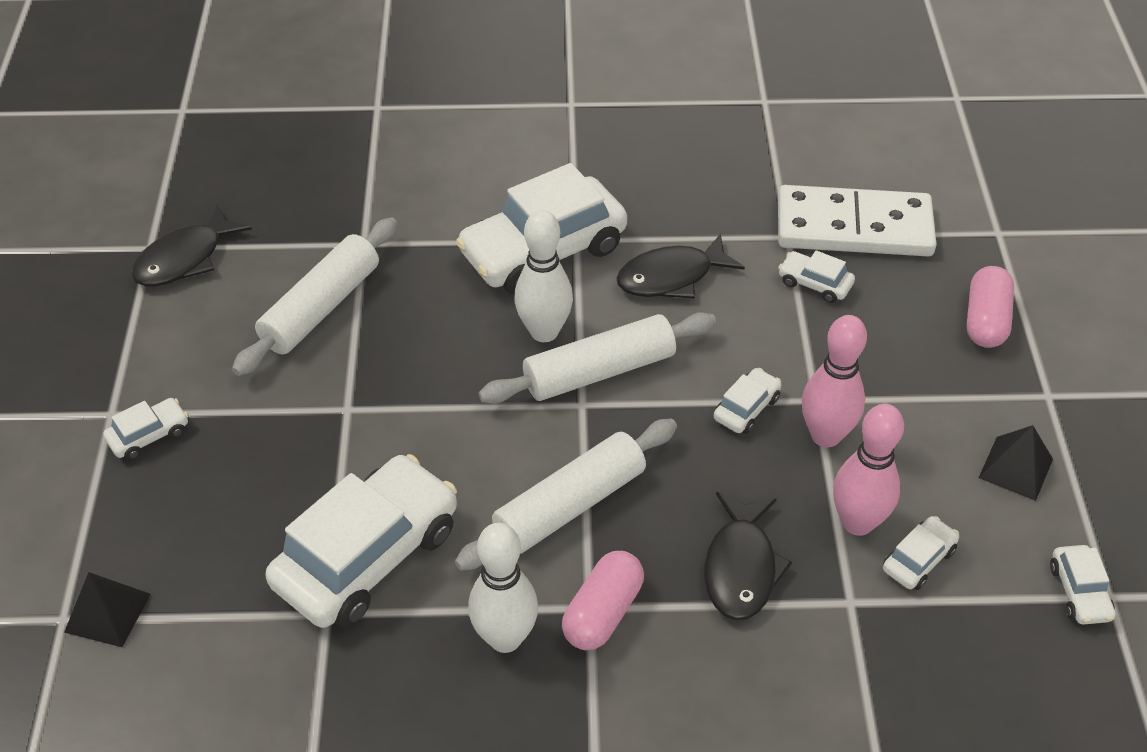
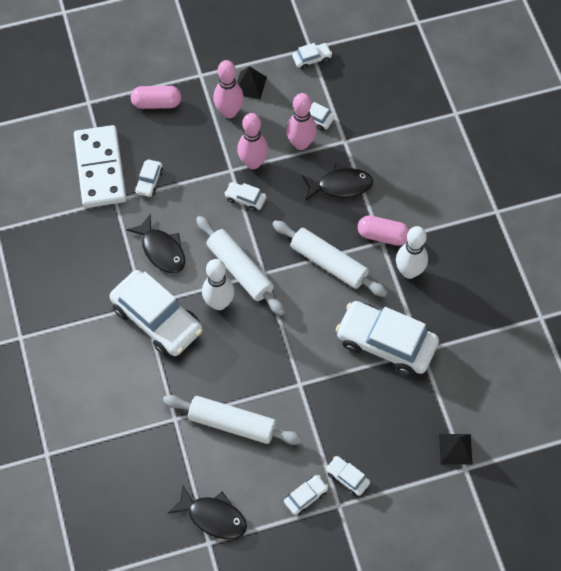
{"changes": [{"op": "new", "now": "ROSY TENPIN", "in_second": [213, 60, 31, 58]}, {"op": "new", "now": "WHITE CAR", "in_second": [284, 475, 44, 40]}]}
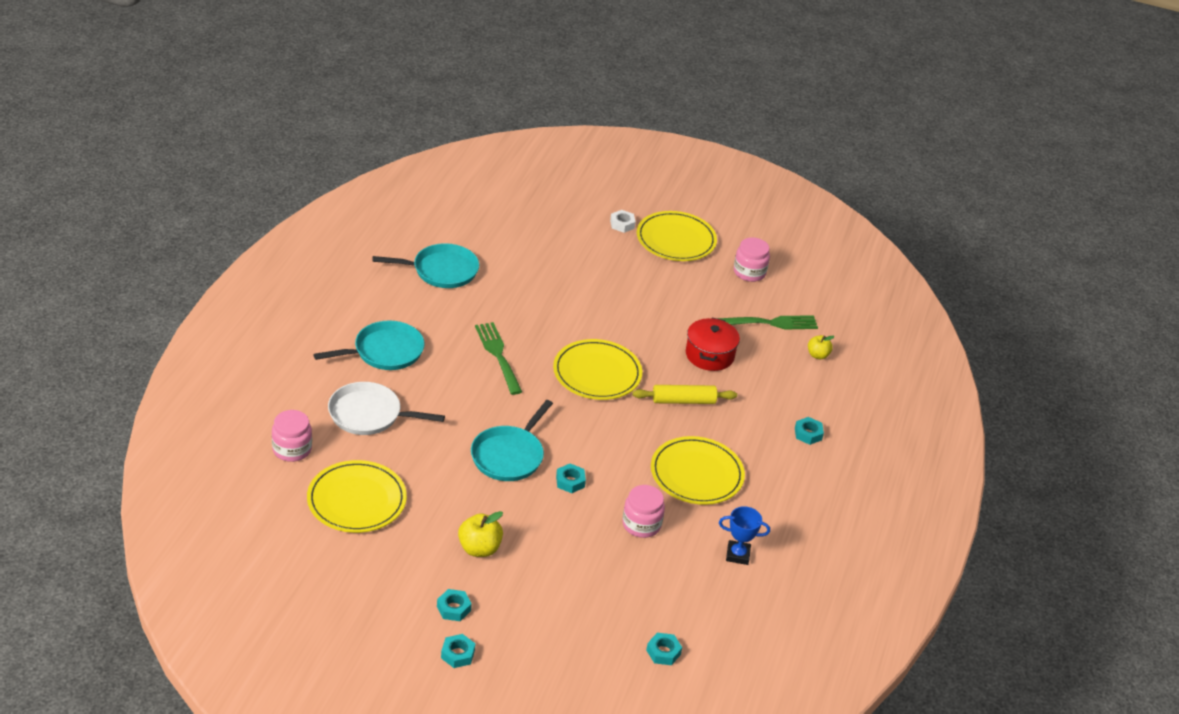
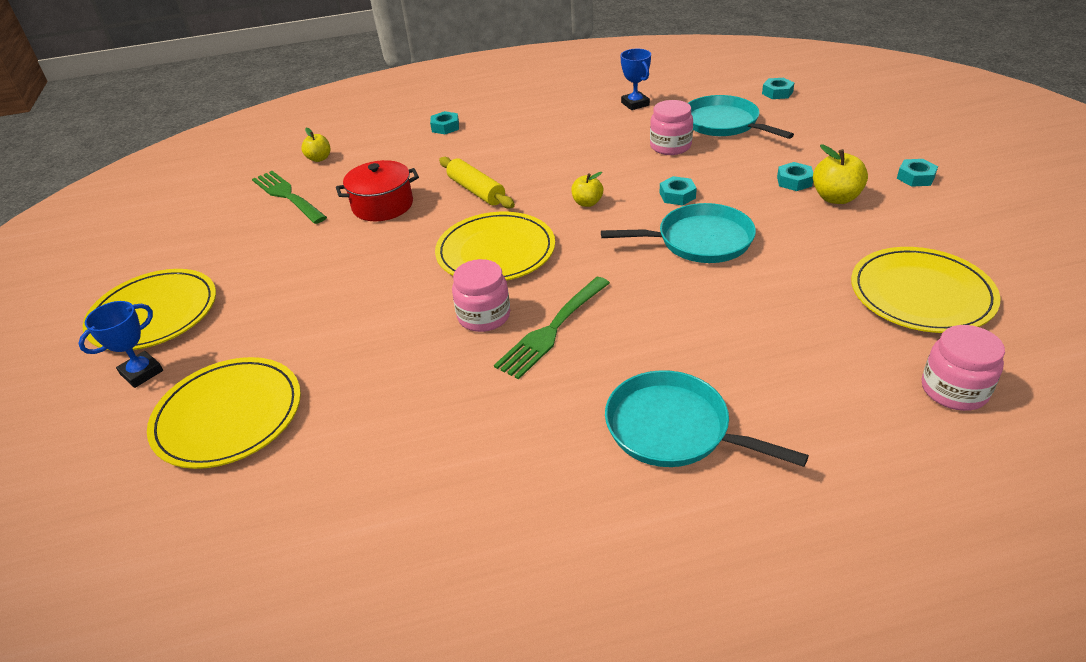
{"changes": [{"op": "gone", "was": "WHITE FRYING PAN", "in_first": [328, 382, 117, 53]}, {"op": "shifted", "was": "TURQUOISE FRYING PAN", "in_first": [372, 243, 107, 45], "in_second": [688, 95, 106, 44]}, {"op": "shifted", "was": "TURQUOISE HEX NUT", "in_first": [441, 634, 35, 34], "in_second": [777, 162, 36, 29]}, {"op": "swapped", "was": "WHITE HEX NUT", "now": "COBALT PRIZE CUP", "in_first": [610, 210, 26, 23], "in_second": [78, 301, 85, 87]}, {"op": "shifted", "was": "BRIGHT YELLOW PLATE", "in_first": [651, 436, 94, 69], "in_second": [147, 357, 154, 112]}, {"op": "shifted", "was": "ROSY JAM JAR", "in_first": [734, 237, 36, 45], "in_second": [452, 259, 58, 73]}, {"op": "new", "now": "BRIGHT YELLOW APPLE", "in_second": [571, 172, 32, 35]}]}
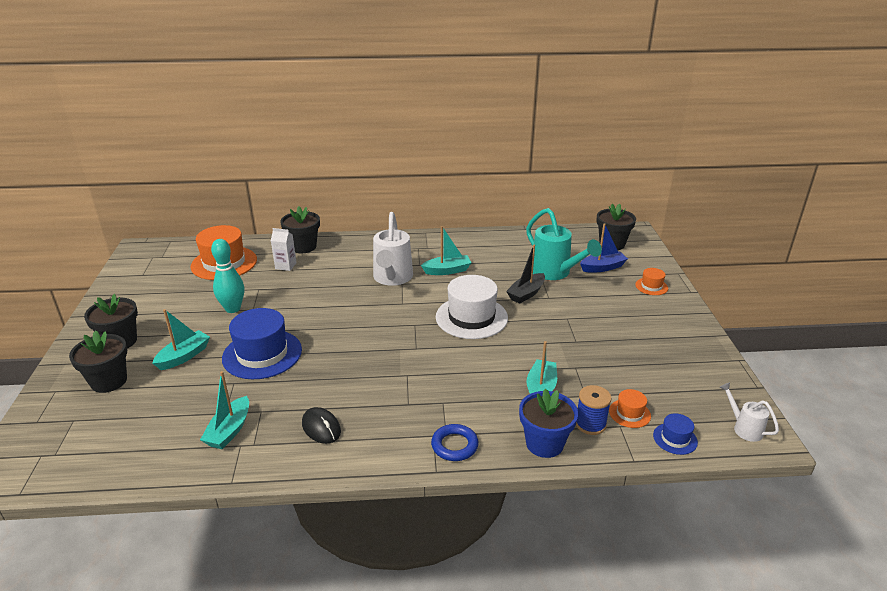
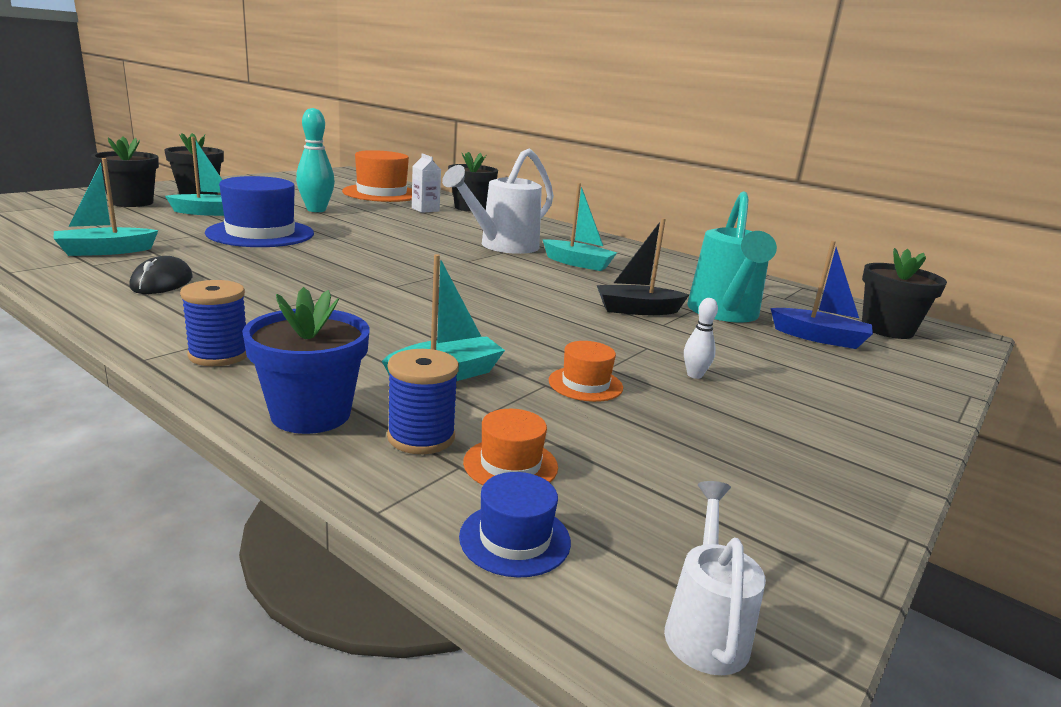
{"changes": [{"op": "swapped", "was": "COBALT HOOP", "now": "COBALT REEL OF THREAD", "in_first": [431, 424, 48, 37], "in_second": [180, 280, 67, 86]}, {"op": "gone", "was": "WHITE TOP HAT", "in_first": [436, 275, 72, 64]}, {"op": "shifted", "was": "ORANGE TOP HAT", "in_first": [635, 268, 33, 27], "in_second": [549, 341, 74, 61]}, {"op": "new", "now": "WHITE TENPIN", "in_second": [684, 298, 34, 81]}]}
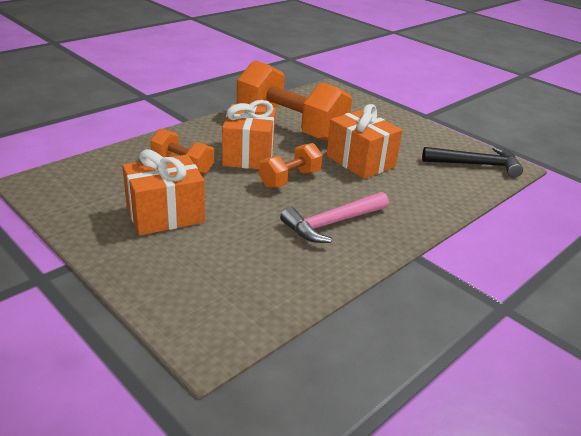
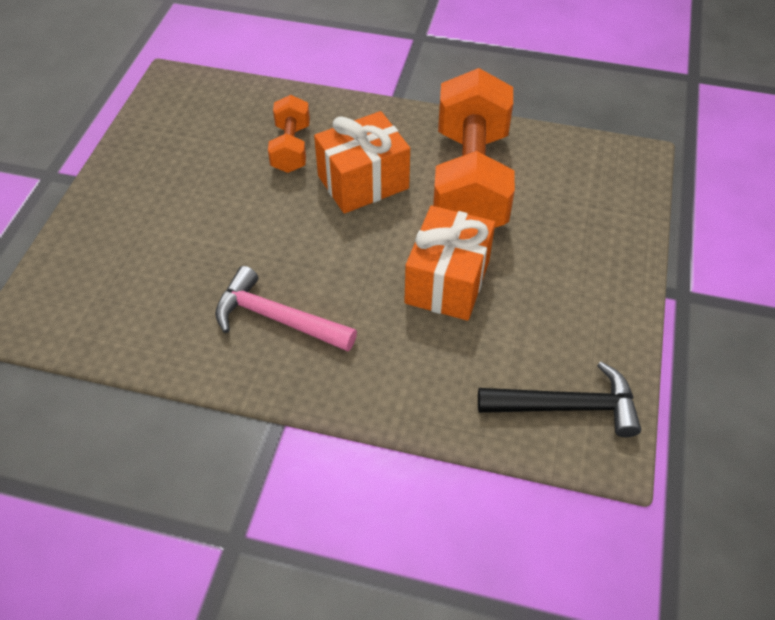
{"changes": [{"op": "gone", "was": "ORANGE WRAPPED GIFT", "in_first": [122, 149, 83, 86]}, {"op": "gone", "was": "ORANGE DUMBBELL", "in_first": [259, 143, 64, 45]}, {"op": "rotated", "was": "JET-BLACK CARPENTER'S HAMMER", "in_first": [422, 146, 101, 31], "in_second": [478, 362, 163, 75], "clockwise": -60}]}
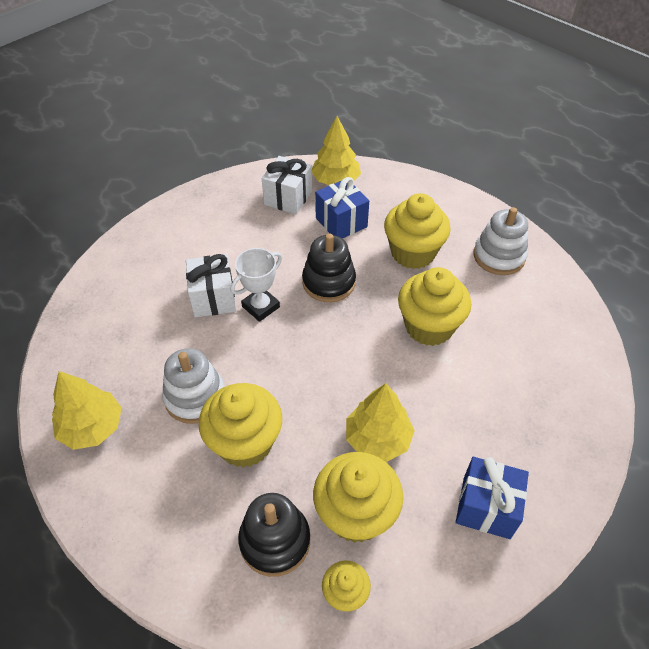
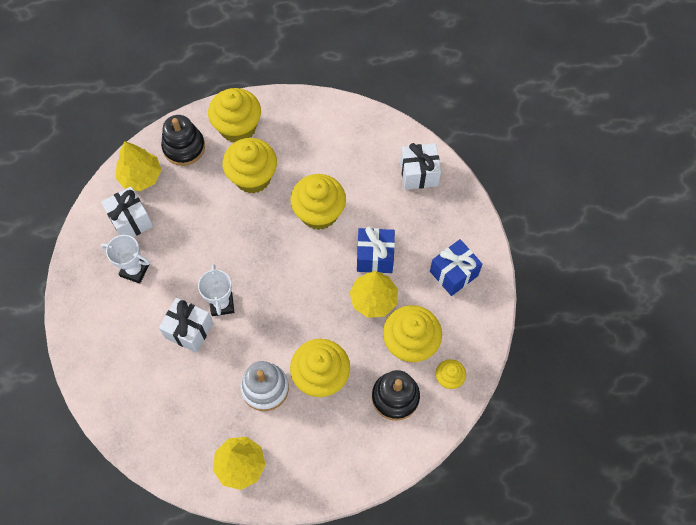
{"changes": [{"op": "shifted", "was": "JET-BLACK RING STACKER", "in_first": [302, 233, 54, 69], "in_second": [161, 115, 44, 51]}, {"op": "shifted", "was": "COBALT WRAPPED GIFT", "in_first": [315, 177, 54, 62], "in_second": [357, 227, 38, 46]}, {"op": "gone", "was": "WHITE RING STACKER", "in_first": [473, 207, 55, 68]}, {"op": "new", "now": "WHITE PRIZE CUP", "in_second": [101, 235, 49, 49]}, {"op": "new", "now": "BRIGHT YELLOW FAIRY CAKE", "in_second": [208, 88, 53, 54]}, {"op": "new", "now": "WHITE WRAPPED GIFT", "in_second": [400, 143, 41, 47]}]}
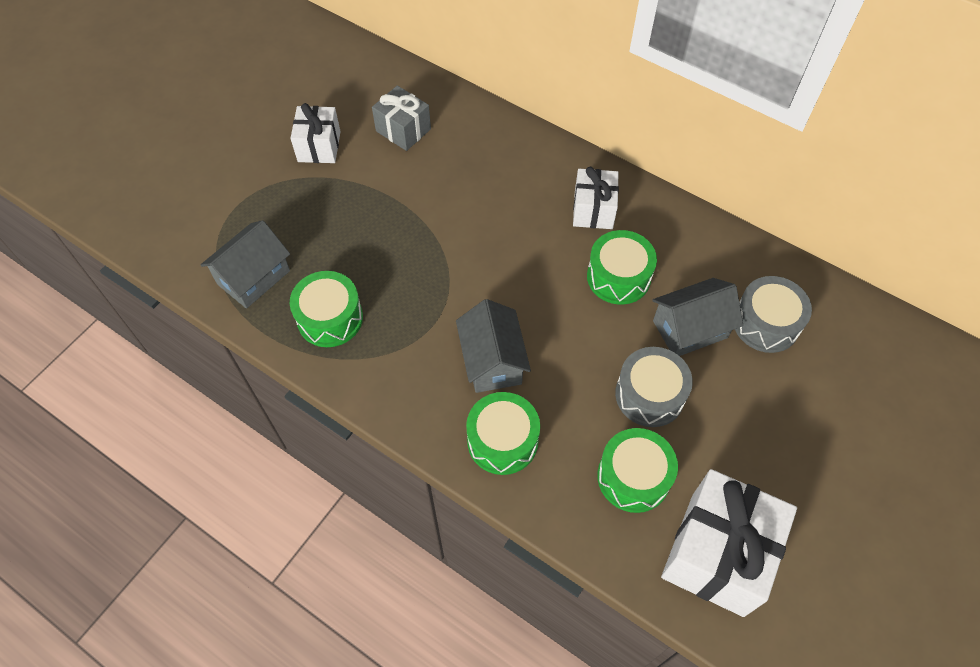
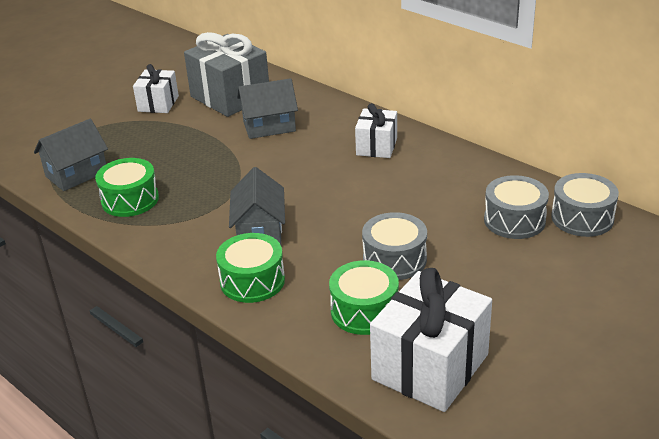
{"changes": [{"op": "scaled", "was": "ASH-GREY WRAPPED GIFT", "in_first": [372, 85, 59, 66], "in_second": [184, 32, 85, 85], "ratio": 1.74}, {"op": "gone", "was": "EMERALD DRUM", "in_first": [587, 230, 70, 75]}, {"op": "shifted", "was": "ASH-GREY TOY HOUSE", "in_first": [652, 278, 91, 78], "in_second": [237, 78, 61, 61]}, {"op": "new", "now": "ASH-GREY DRUM", "in_second": [551, 173, 68, 64]}]}
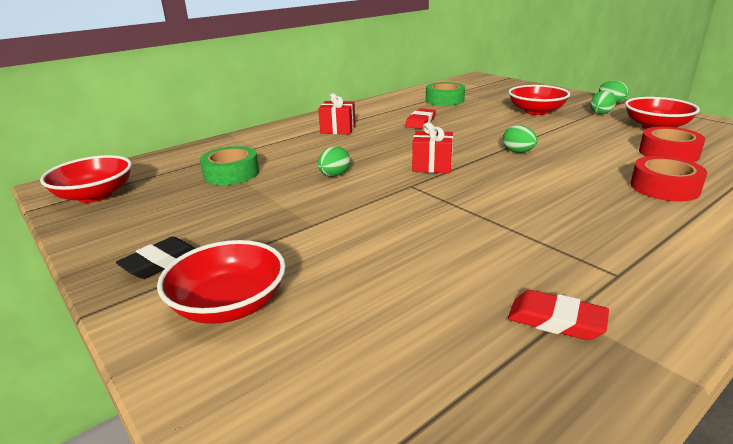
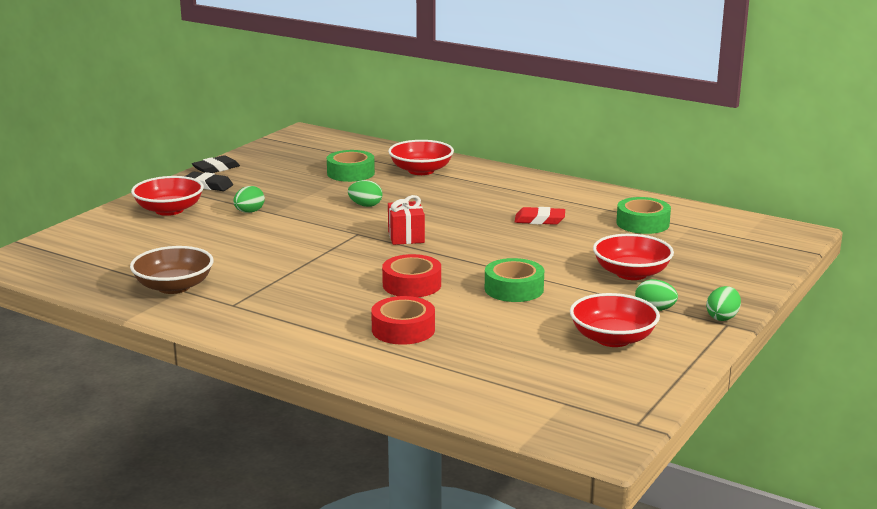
{"changes": [{"op": "shifted", "was": "RED BOWL", "in_first": [40, 155, 92, 48], "in_second": [388, 140, 66, 35]}, {"op": "gone", "was": "RED WRAPPED GIFT", "in_first": [318, 93, 38, 41]}, {"op": "shifted", "was": "EMERALD TOY EGG", "in_first": [503, 125, 35, 28], "in_second": [233, 186, 32, 27]}, {"op": "swapped", "was": "RED PENCIL ERASER", "now": "RUSSET BOWL", "in_first": [508, 290, 101, 50], "in_second": [130, 246, 84, 48]}, {"op": "shifted", "was": "RED TAPE", "in_first": [639, 127, 66, 35], "in_second": [382, 254, 59, 43]}, {"op": "new", "now": "JET-BLACK PENCIL ERASER", "in_second": [192, 155, 48, 18]}, {"op": "new", "now": "EMERALD TAPE", "in_second": [485, 258, 59, 44]}]}
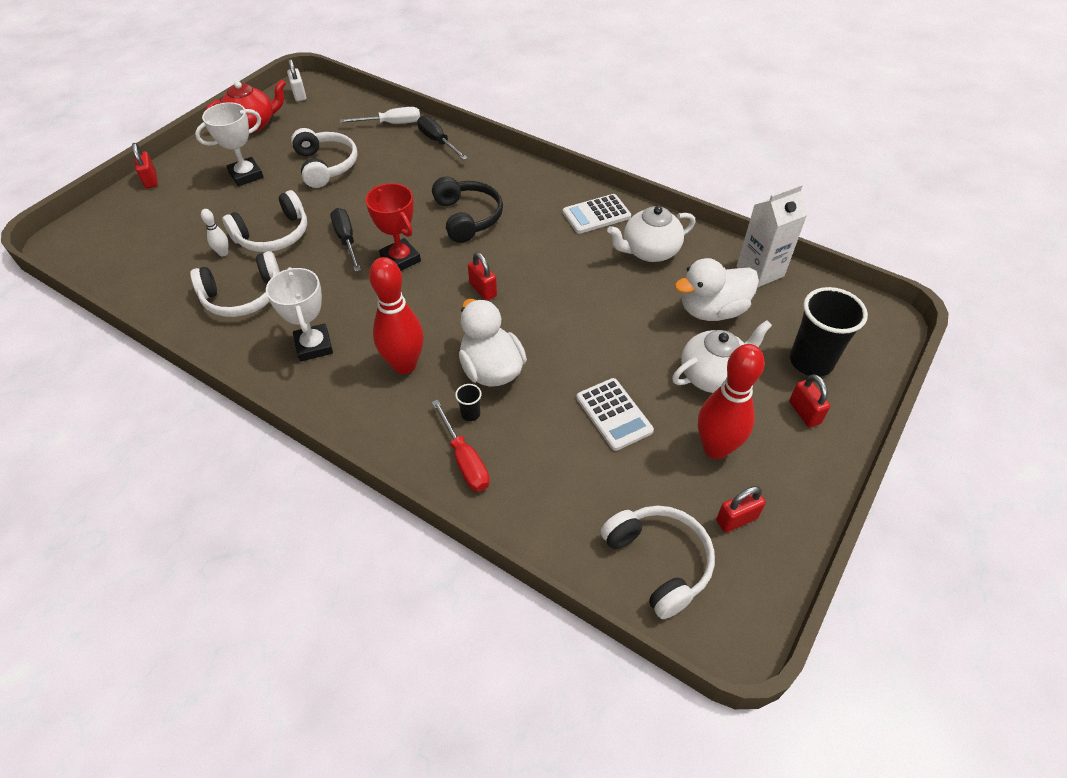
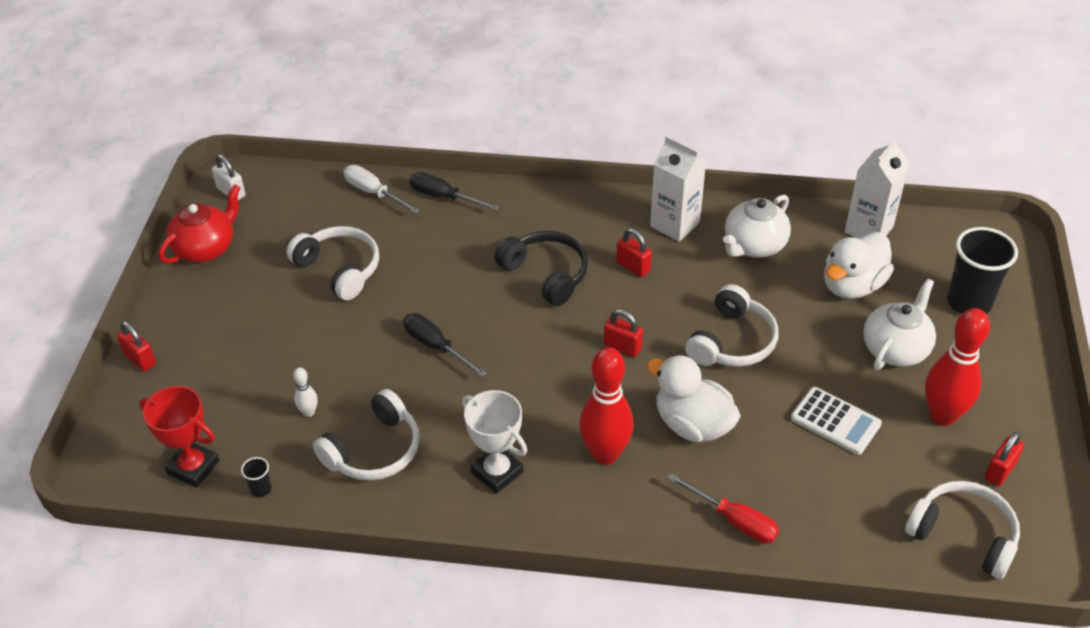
{"changes": [{"op": "gone", "was": "WHITE PRIZE CUP", "in_first": [195, 102, 69, 85]}, {"op": "shifted", "was": "WHITE HEADSET", "in_first": [222, 190, 85, 62], "in_second": [685, 284, 93, 83]}, {"op": "rotated", "was": "WHITE HAND SCREWDRIVER", "in_first": [340, 107, 80, 17], "in_second": [344, 165, 76, 49], "clockwise": -105}, {"op": "shifted", "was": "RED PRIZE CUP", "in_first": [365, 183, 56, 88], "in_second": [140, 386, 79, 102]}, {"op": "shifted", "was": "JET-BLACK BEAKER", "in_first": [455, 384, 27, 37], "in_second": [241, 457, 31, 40]}, {"op": "swapped", "was": "WHITE CALCULATOR", "now": "WHITE MILK CARTON", "in_first": [563, 194, 68, 40], "in_second": [650, 136, 57, 106]}, {"op": "shifted", "was": "RED PADLOCK", "in_first": [789, 374, 41, 54], "in_second": [616, 228, 36, 49]}]}
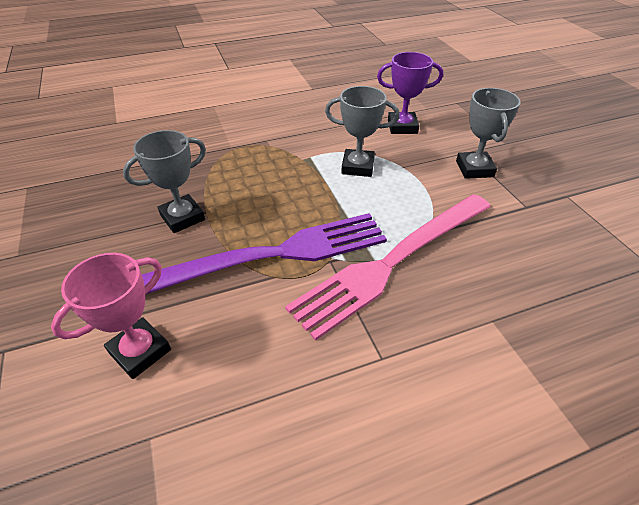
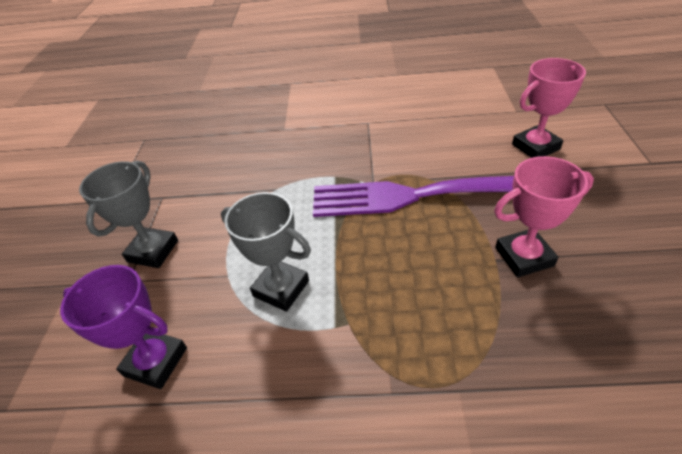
{"changes": [{"op": "repainted", "was": "ASH-GREY PRIZE CUP", "now": "ROSY PRIZE CUP", "in_first": [123, 130, 83, 103], "in_second": [494, 156, 100, 121]}, {"op": "gone", "was": "ROSY TABLE FORK", "in_first": [285, 194, 206, 147]}]}
